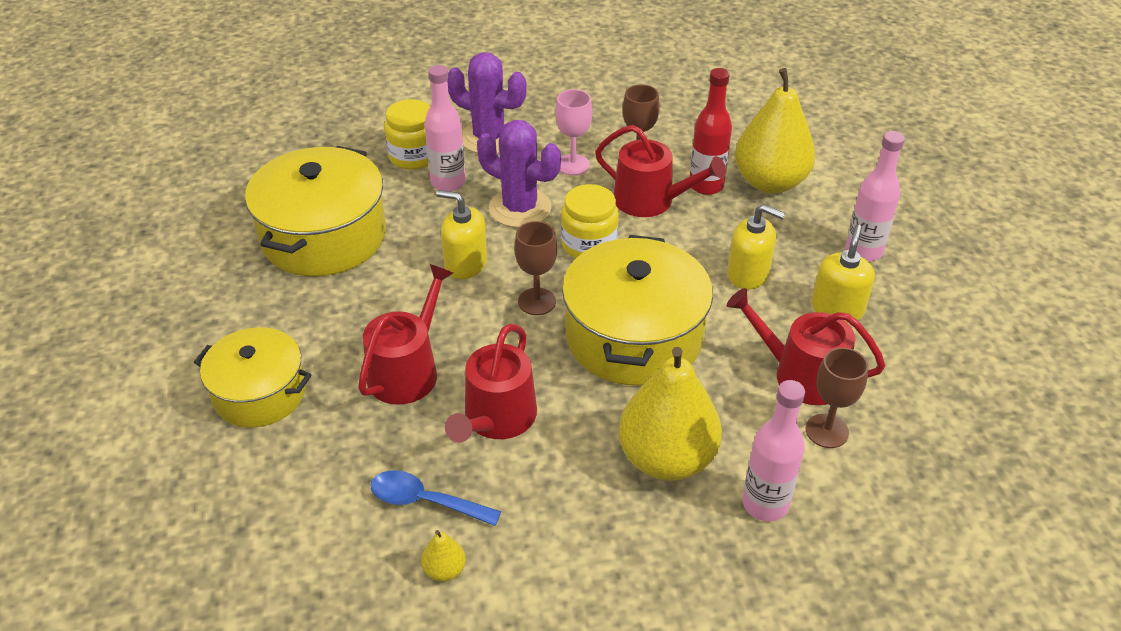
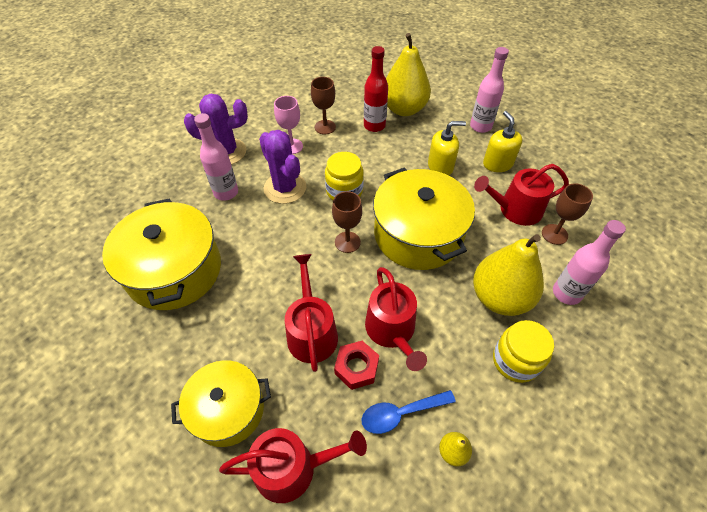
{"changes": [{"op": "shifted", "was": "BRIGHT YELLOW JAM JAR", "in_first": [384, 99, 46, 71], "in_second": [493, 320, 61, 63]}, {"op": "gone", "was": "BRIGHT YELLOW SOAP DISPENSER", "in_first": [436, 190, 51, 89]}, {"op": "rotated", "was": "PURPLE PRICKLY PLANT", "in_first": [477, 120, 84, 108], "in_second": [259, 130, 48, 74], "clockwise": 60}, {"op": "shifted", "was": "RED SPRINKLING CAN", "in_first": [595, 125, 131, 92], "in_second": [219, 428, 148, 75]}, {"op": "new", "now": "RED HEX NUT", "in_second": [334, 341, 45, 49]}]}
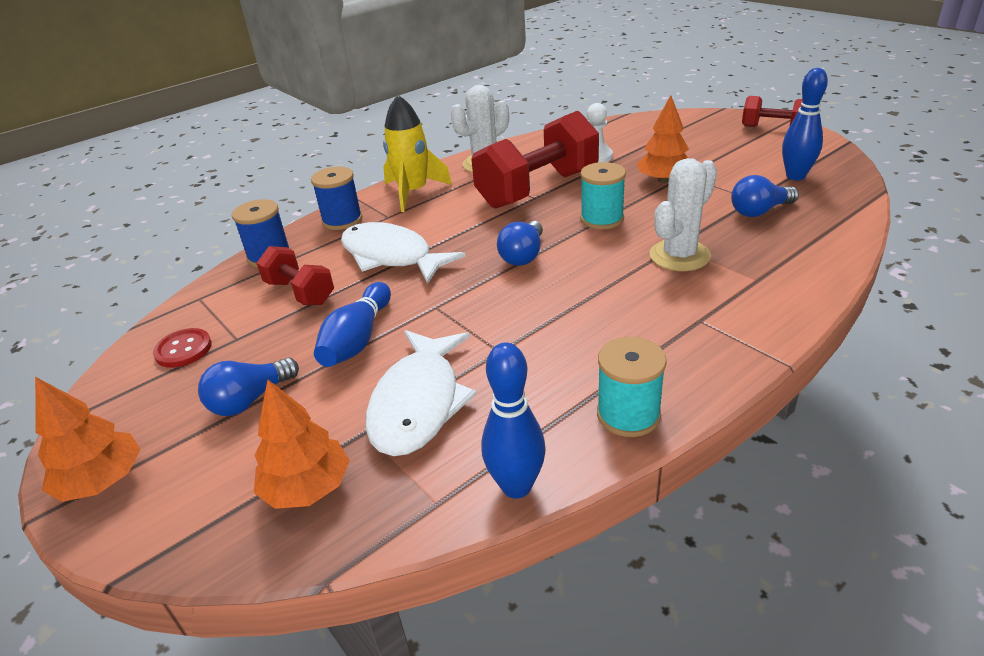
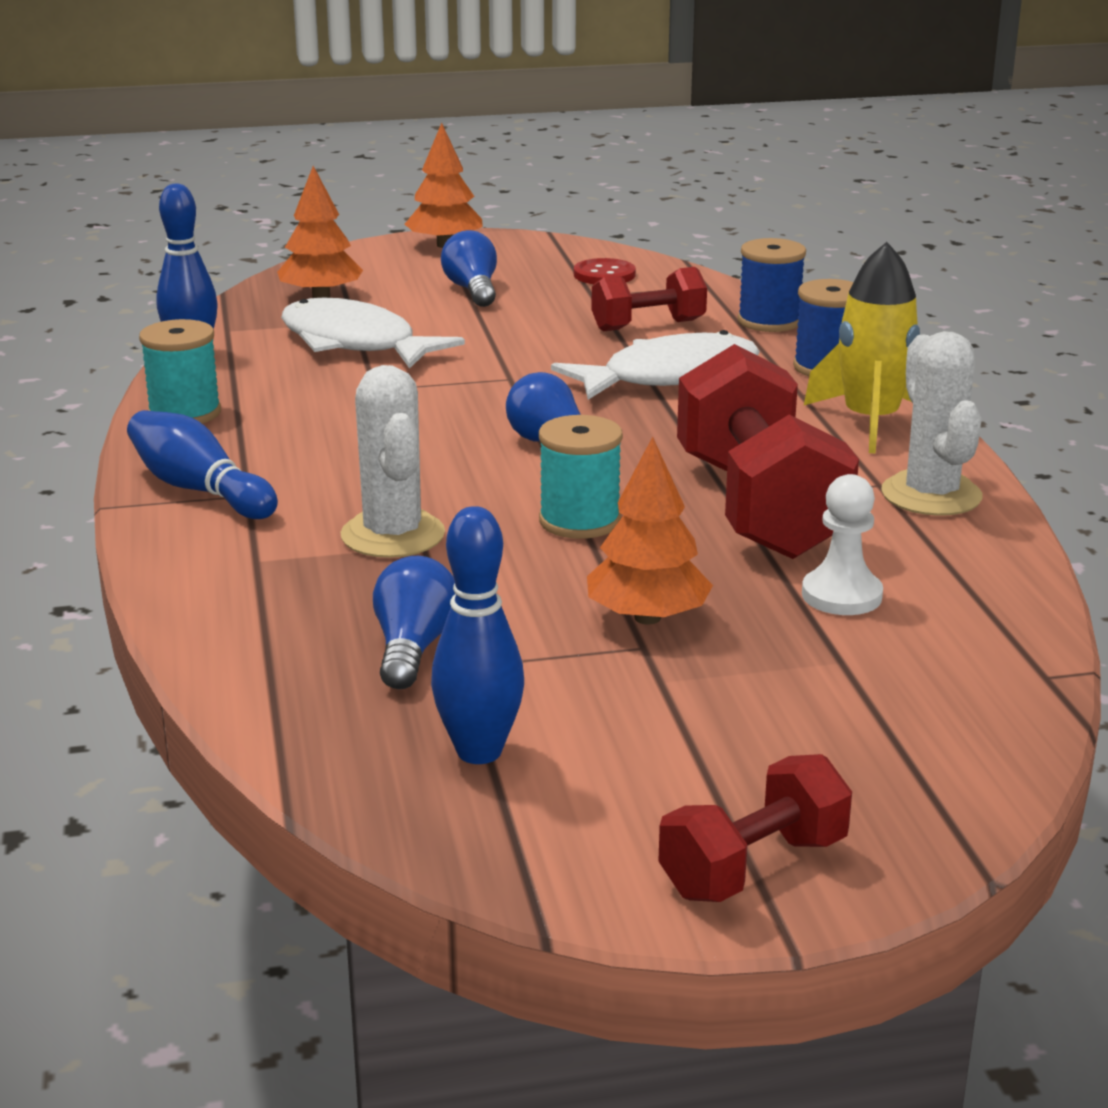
{"changes": [{"op": "shifted", "was": "COBALT TENPIN", "in_first": [314, 282, 77, 85], "in_second": [127, 410, 151, 109]}]}
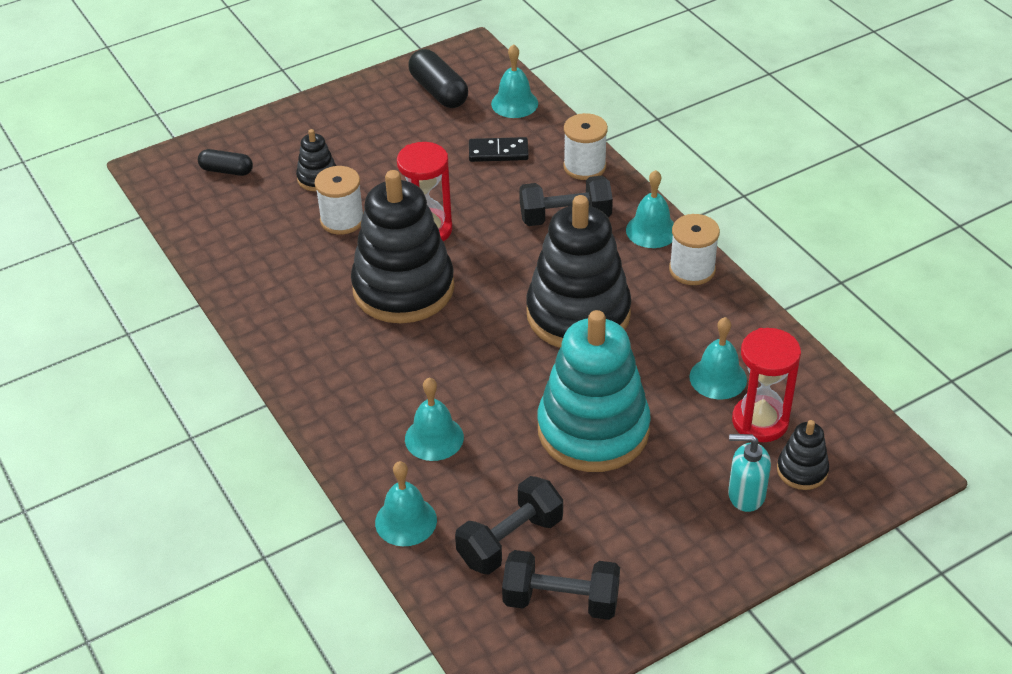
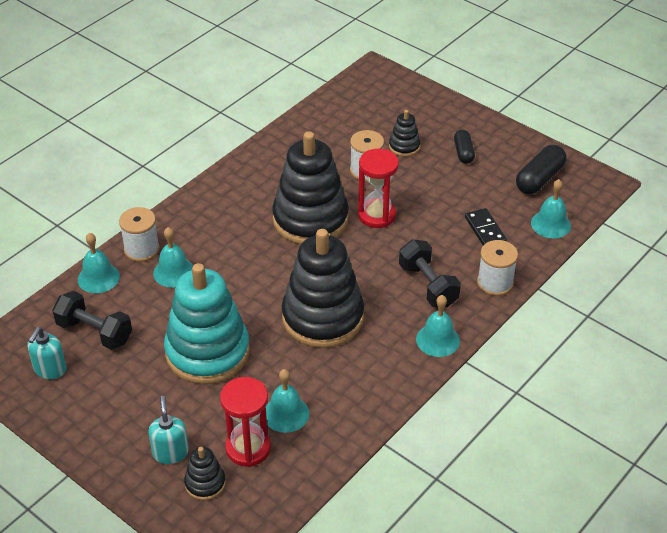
{"changes": [{"op": "shifted", "was": "JET-BLACK CAPSULE", "in_first": [198, 149, 55, 27], "in_second": [454, 130, 21, 34]}, {"op": "swapped", "was": "JET-BLACK DUMBBELL", "now": "TURQUOISE SOAP DISPENSER", "in_first": [502, 550, 118, 70], "in_second": [27, 327, 40, 52]}, {"op": "shifted", "was": "WHITE REEL OF THREAD", "in_first": [669, 214, 51, 71], "in_second": [119, 207, 41, 55]}]}
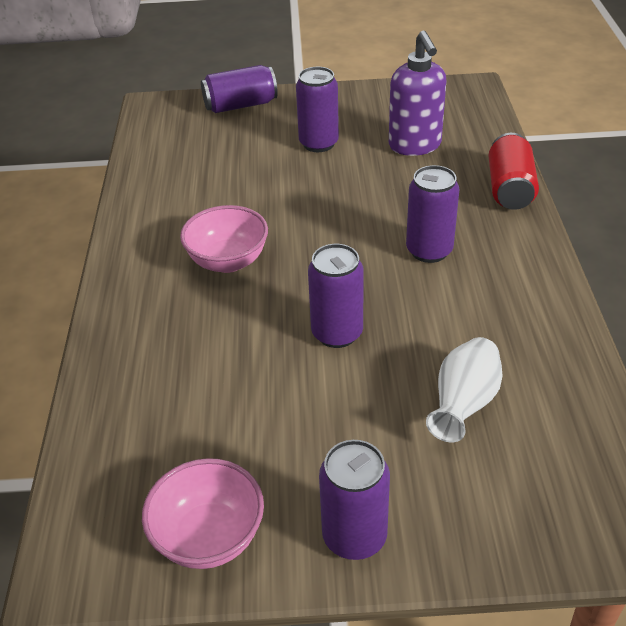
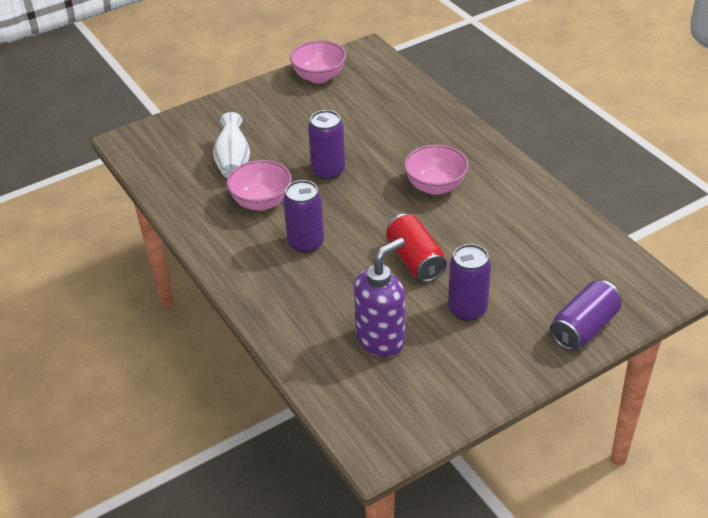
{"changes": [{"op": "gone", "was": "PURPLE CAN", "in_first": [319, 440, 71, 120]}, {"op": "rotated", "was": "PURPLE SOAP DISPENSER", "in_first": [389, 31, 58, 125], "in_second": [354, 238, 51, 119], "clockwise": 90}, {"op": "shifted", "was": "RED CAN", "in_first": [489, 133, 50, 77], "in_second": [386, 214, 61, 68]}, {"op": "new", "now": "ROSY BOWL", "in_second": [226, 160, 66, 51]}]}
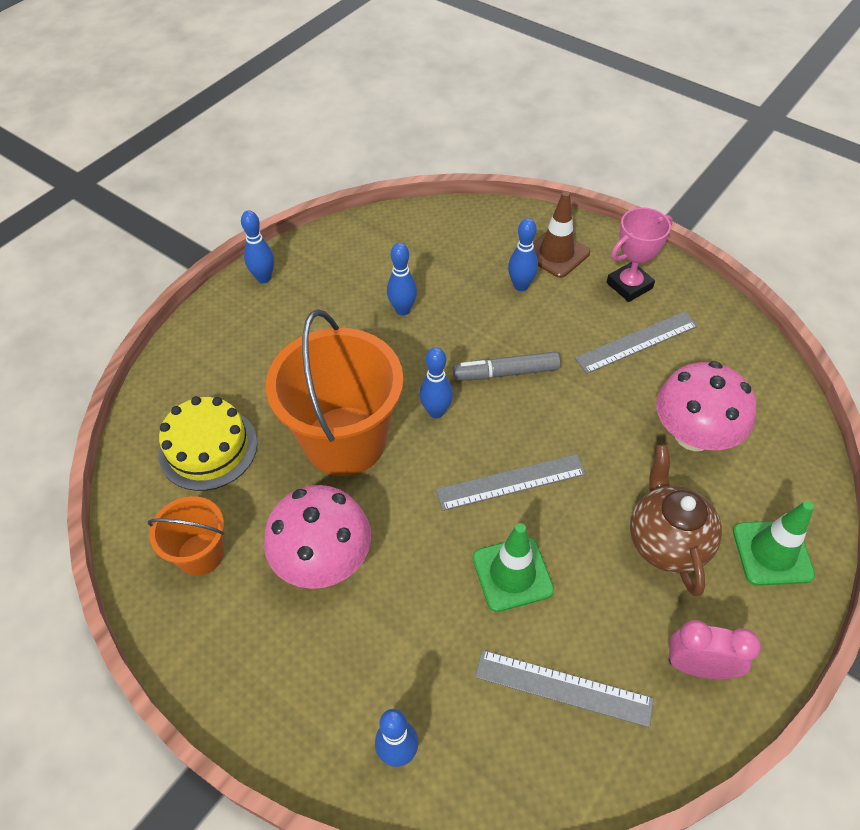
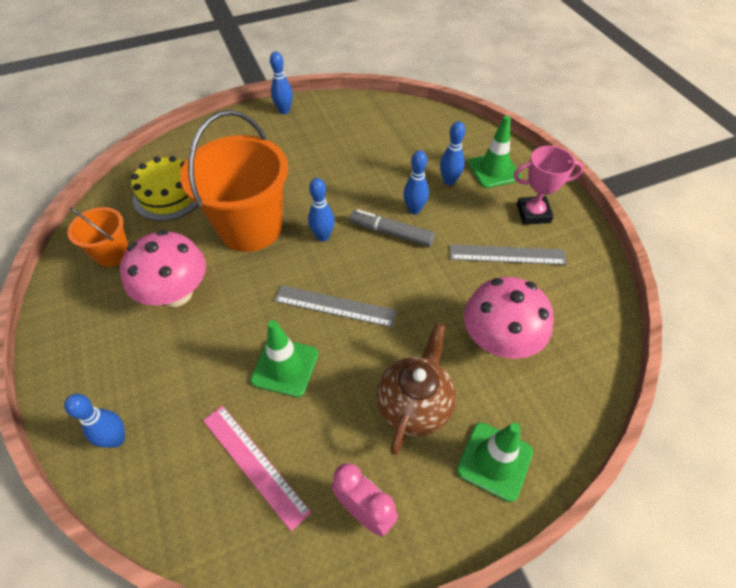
{"changes": [{"op": "shifted", "was": "COBALT TENPIN", "in_first": [387, 243, 30, 72], "in_second": [403, 150, 26, 64]}, {"op": "repainted", "was": "ASH-GREY MEASURING STICK", "now": "ROSY MEASURING STICK", "in_first": [475, 650, 179, 77], "in_second": [203, 406, 108, 125]}, {"op": "repainted", "was": "RUSSET TRAFFIC CONE", "now": "EMERALD TRAFFIC CONE", "in_first": [533, 191, 57, 87], "in_second": [468, 115, 53, 73]}]}
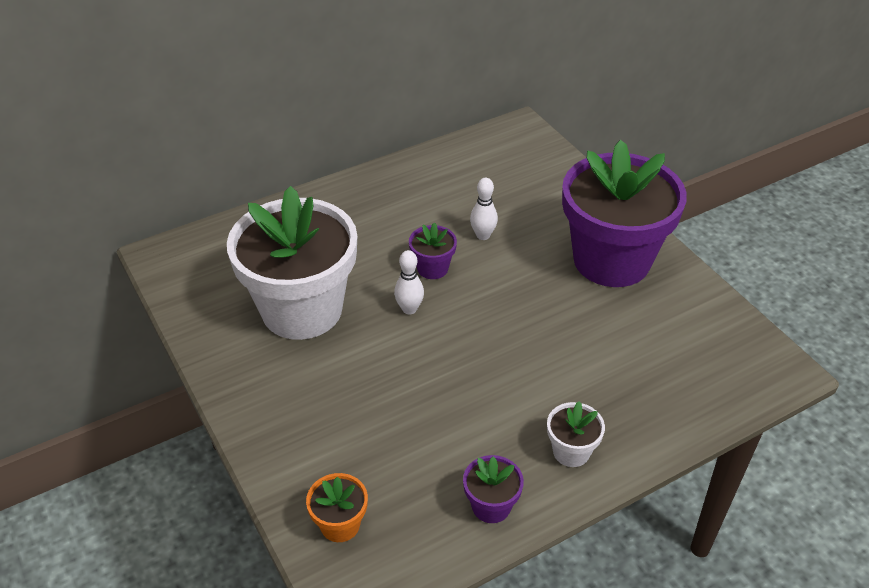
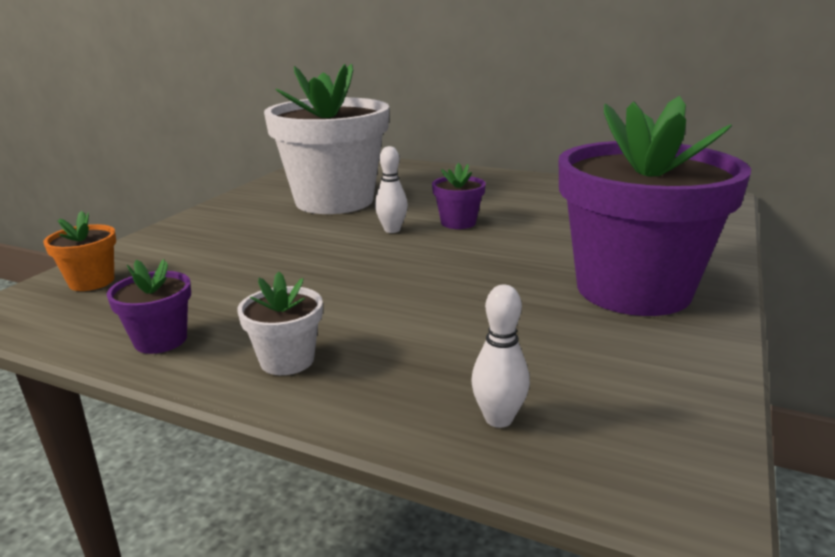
{"changes": [{"op": "shifted", "was": "WHITE TENPIN", "in_first": [470, 178, 28, 62], "in_second": [471, 284, 59, 144]}]}
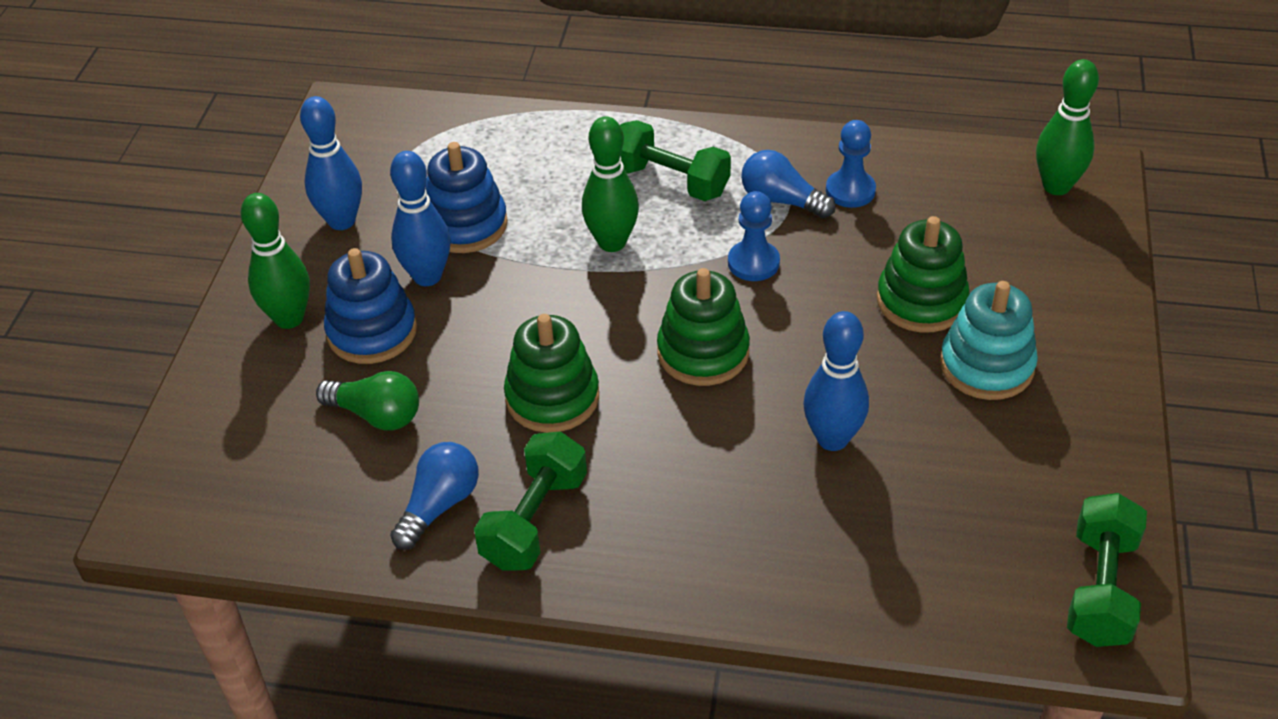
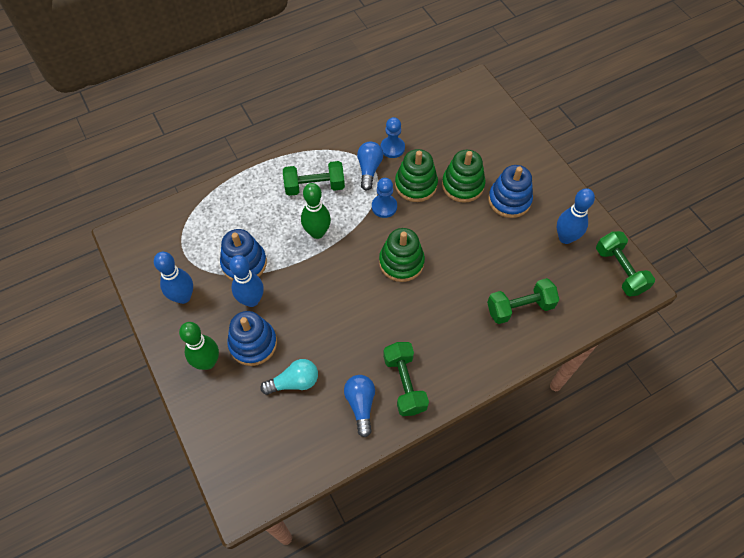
{"changes": [{"op": "repainted", "was": "EMERALD BULB", "now": "TURQUOISE BULB", "in_first": [316, 371, 103, 60], "in_second": [260, 359, 58, 36]}, {"op": "shifted", "was": "EMERALD RING STACKER", "in_first": [504, 314, 95, 119], "in_second": [395, 149, 43, 53]}, {"op": "rotated", "was": "COBALT BULB", "in_first": [741, 150, 95, 68], "in_second": [357, 142, 26, 48], "clockwise": 105}, {"op": "shifted", "was": "COBALT TENPIN", "in_first": [803, 311, 66, 140], "in_second": [557, 188, 38, 56]}, {"op": "repainted", "was": "TURQUOISE RING STACKER", "now": "COBALT RING STACKER", "in_first": [940, 281, 98, 119], "in_second": [488, 165, 45, 53]}, {"op": "gone", "was": "EMERALD TENPIN", "in_first": [1036, 59, 63, 136]}, {"op": "new", "now": "EMERALD DUMBBELL", "in_second": [487, 278, 72, 46]}]}
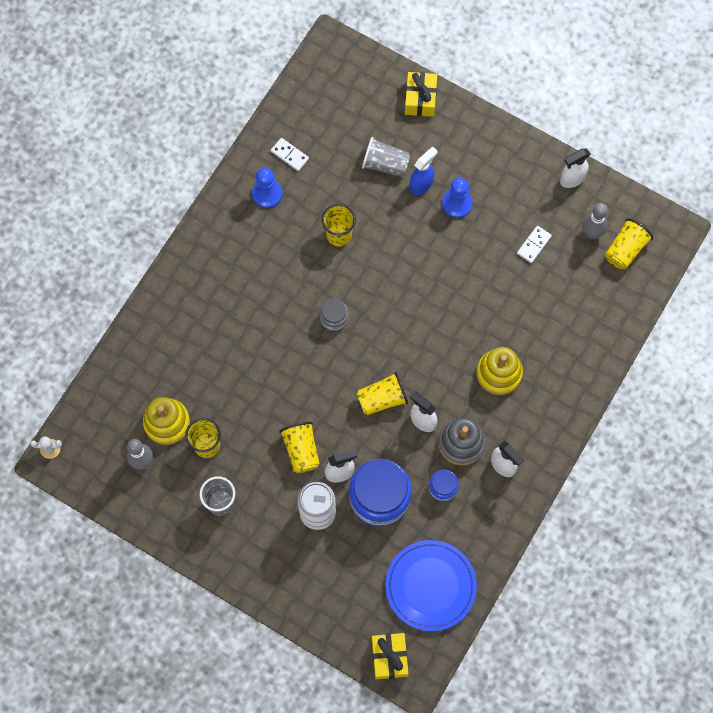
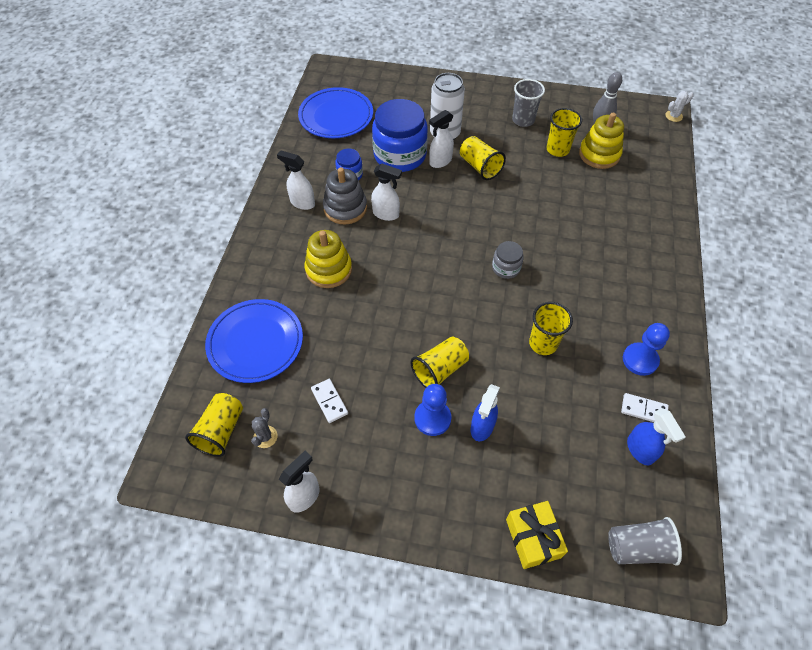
{"changes": [{"op": "shifted", "was": "BRIGHT YELLOW BEAKER", "in_first": [357, 372, 51, 43], "in_second": [411, 337, 58, 51]}, {"op": "shifted", "was": "ASH-GREY BEAKER", "in_first": [362, 137, 49, 40], "in_second": [608, 517, 74, 49]}, {"op": "gone", "was": "BRIGHT YELLOW WRAPPED GIFT", "in_first": [372, 633, 36, 46]}, {"op": "rotated", "was": "WHITE DOMINO PIECE", "in_first": [517, 226, 35, 37], "in_second": [311, 379, 37, 44], "clockwise": -45}, {"op": "swapped", "was": "ASH-GREY TENPIN", "now": "ASH-GREY PRICKLY PLANT", "in_first": [582, 203, 26, 36], "in_second": [251, 408, 27, 40]}, {"op": "new", "now": "COBALT PLATE", "in_second": [205, 299, 98, 84]}, {"op": "new", "now": "COBALT SPRAY BOTTLE", "in_second": [627, 408, 59, 58]}]}
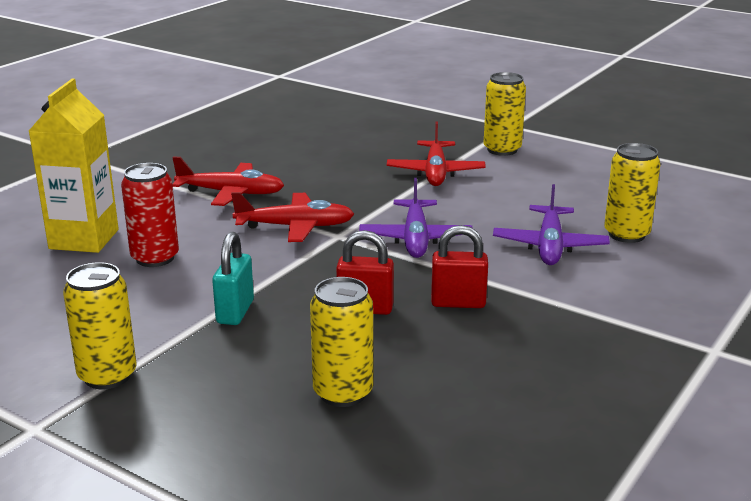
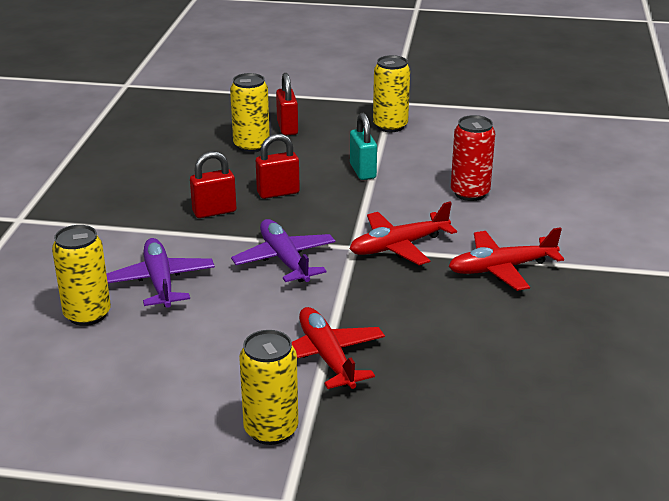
{"changes": [{"op": "gone", "was": "BRIGHT YELLOW MILK CARTON", "in_first": [29, 79, 90, 174]}, {"op": "new", "now": "RED PADLOCK", "in_second": [276, 73, 22, 62]}]}
